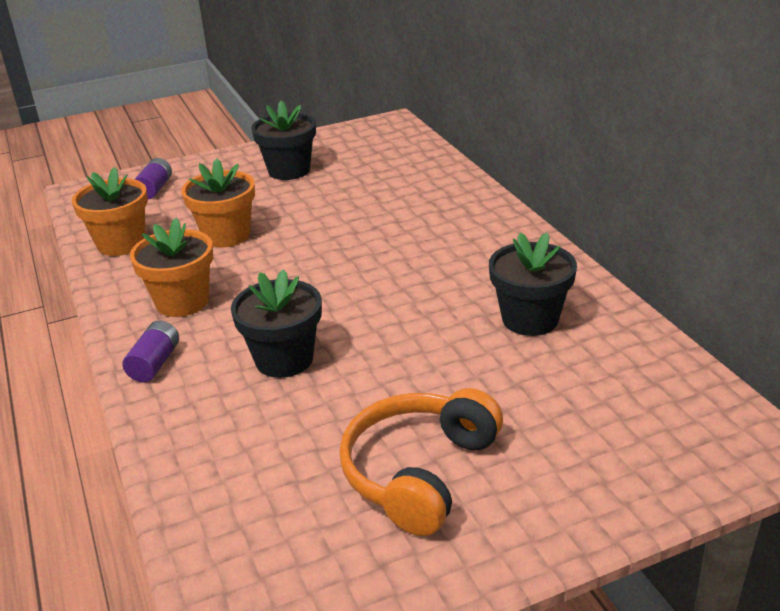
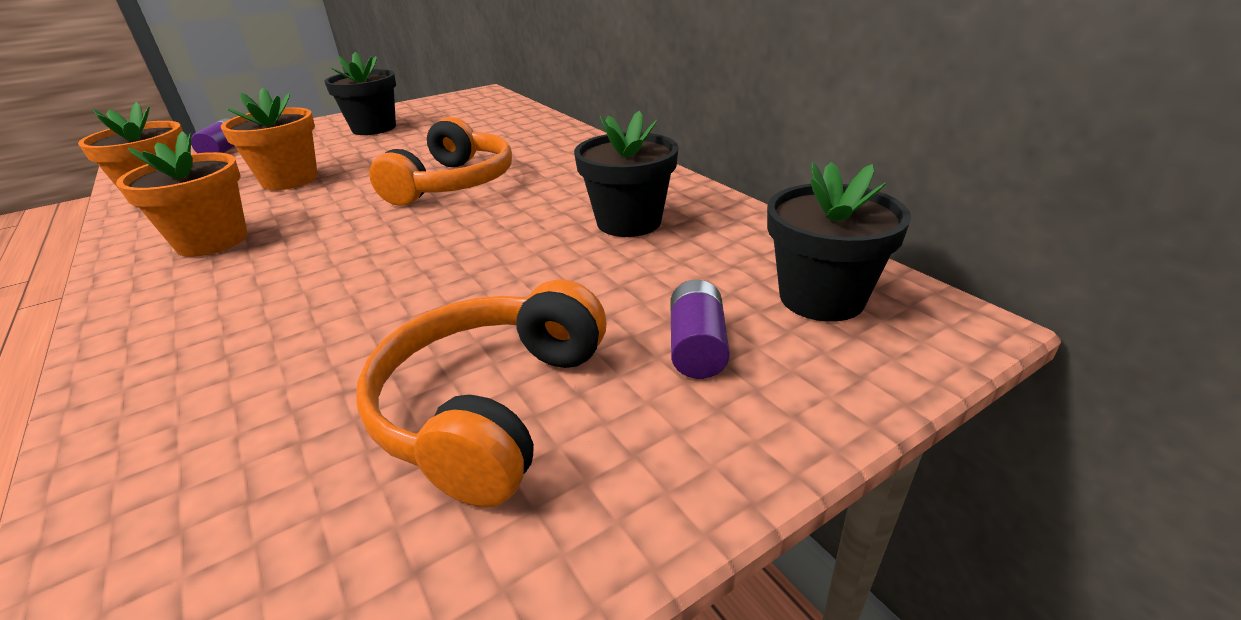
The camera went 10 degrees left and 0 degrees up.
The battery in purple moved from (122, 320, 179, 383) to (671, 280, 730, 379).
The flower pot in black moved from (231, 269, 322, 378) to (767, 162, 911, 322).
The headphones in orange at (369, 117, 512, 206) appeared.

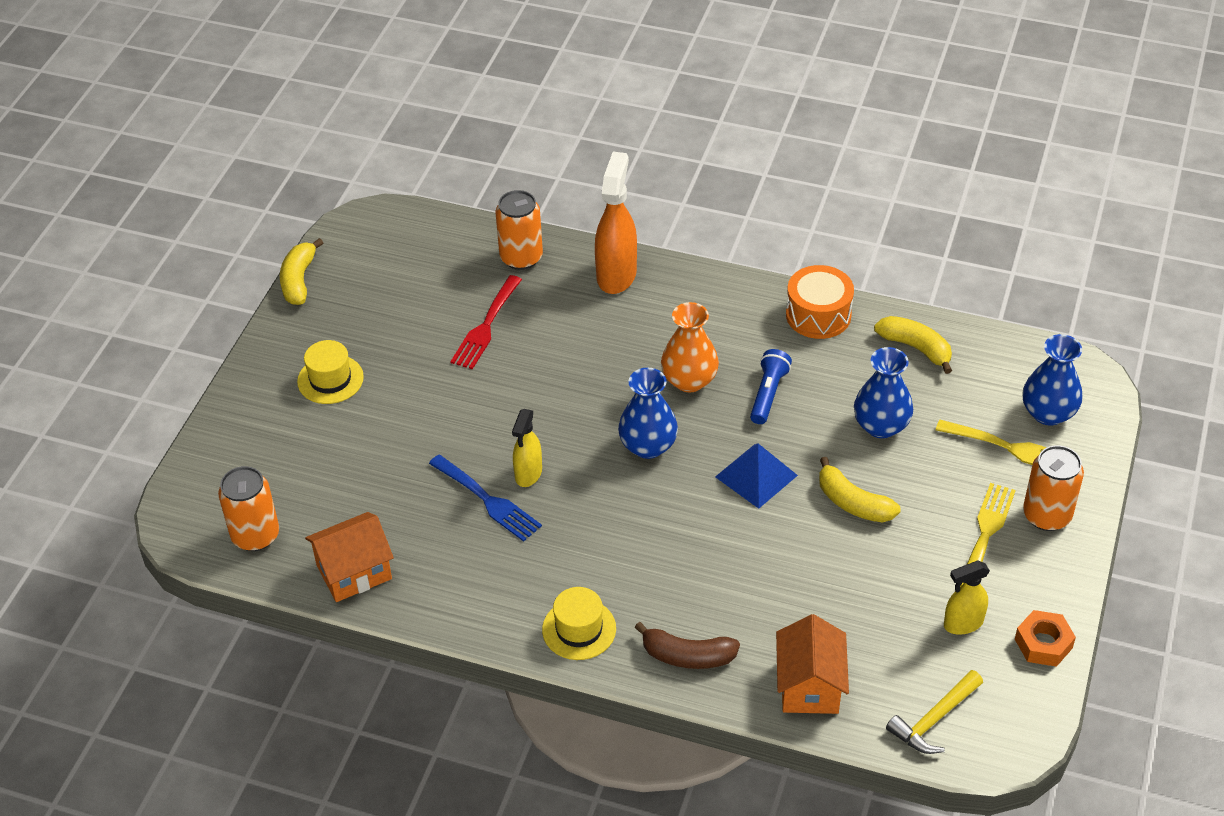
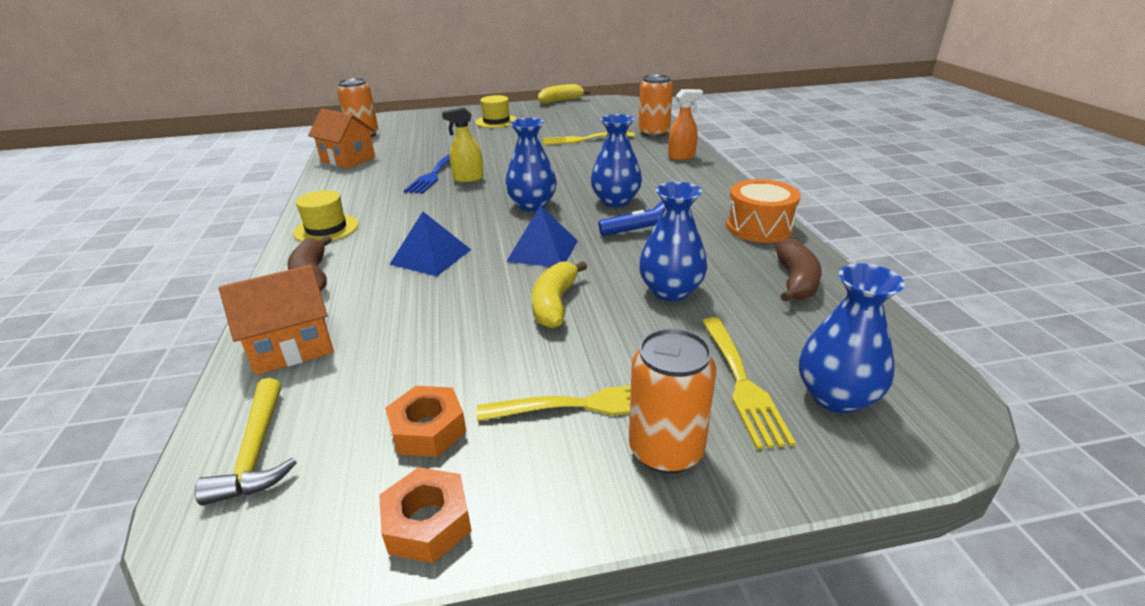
The camera went 60 degrees right and 15 degrees down.
The fork in red at (450, 275, 522, 369) became the fork in yellow at (542, 132, 635, 145).
The spray bottle in orange at (595, 152, 637, 294) changed to 0.60 times the size.
The vase in orange at (661, 302, 719, 392) became the vase in blue at (591, 114, 642, 207).
The banana in yellow at (874, 316, 952, 374) became the banana in brown at (775, 239, 822, 302).
The hammer in yellow at (886, 670, 983, 754) turned 120 degrees counterclockwise.
The spray bottle in yellow at (944, 561, 990, 635) was replaced by the nut in orange at (385, 386, 467, 457).
The pyramid in blue at (390, 212, 471, 276) appeared.

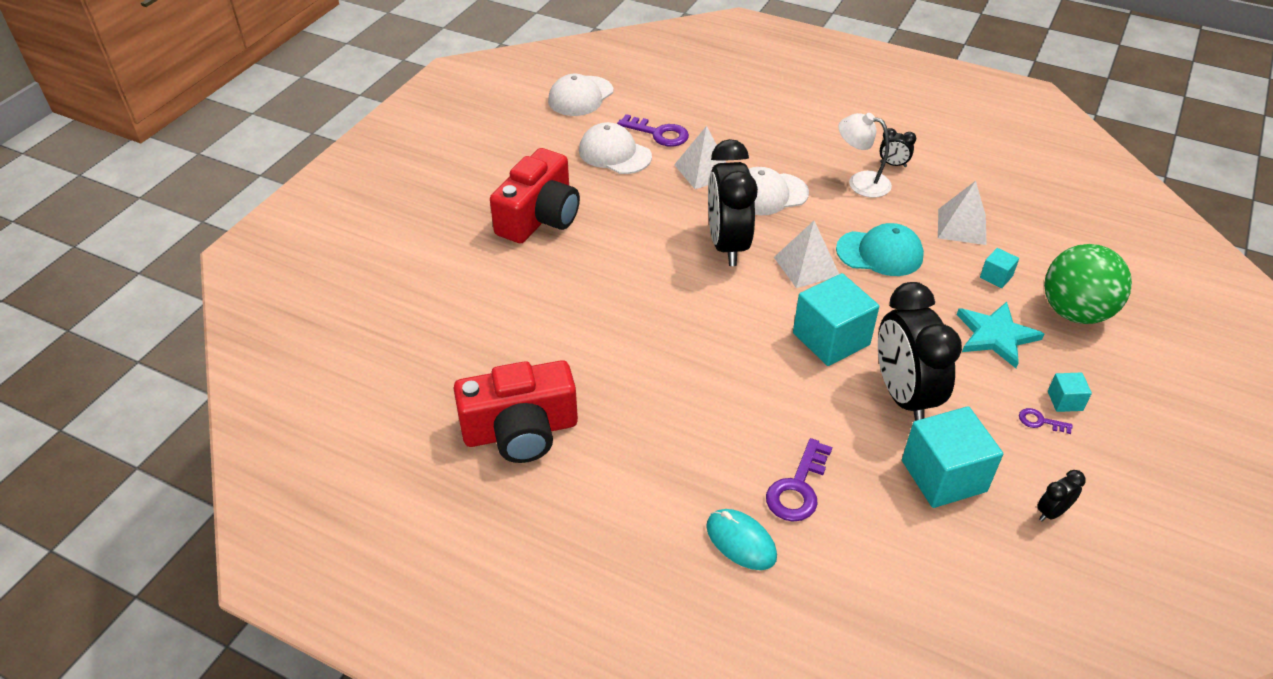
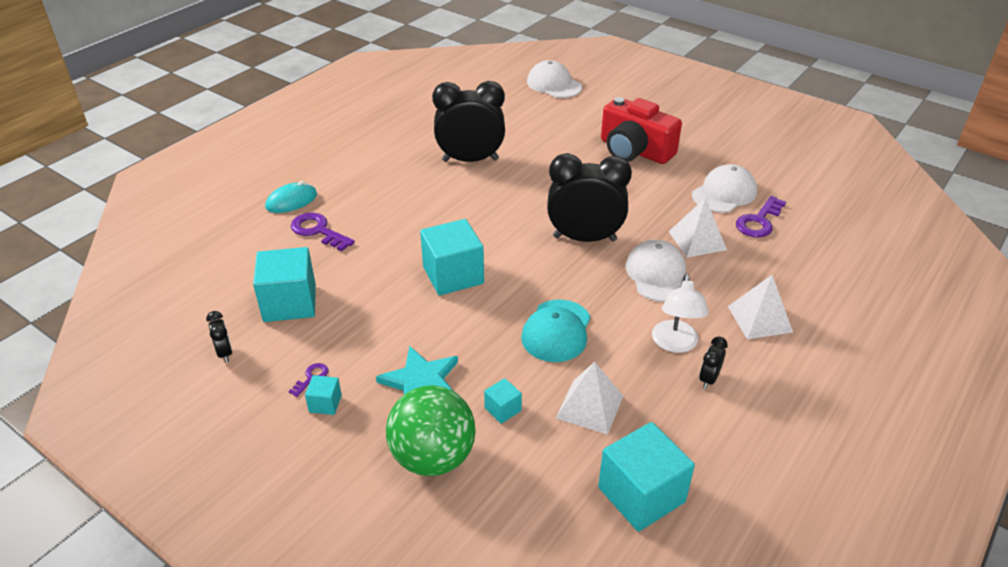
The camera went 100 degrees right and 5 degrees down.
The camera in red at (454, 360, 578, 463) disappeared.
The cap in white moved from (548, 74, 613, 116) to (527, 60, 582, 98).
The pyramid in white moved from (774, 221, 839, 288) to (728, 275, 793, 339).
The lamp in white at (839, 113, 892, 198) turned 150 degrees clockwise.
The clock in black moved from (878, 282, 962, 421) to (432, 81, 505, 162).
The cube in turquoise at (598, 422, 695, 532) appeared.

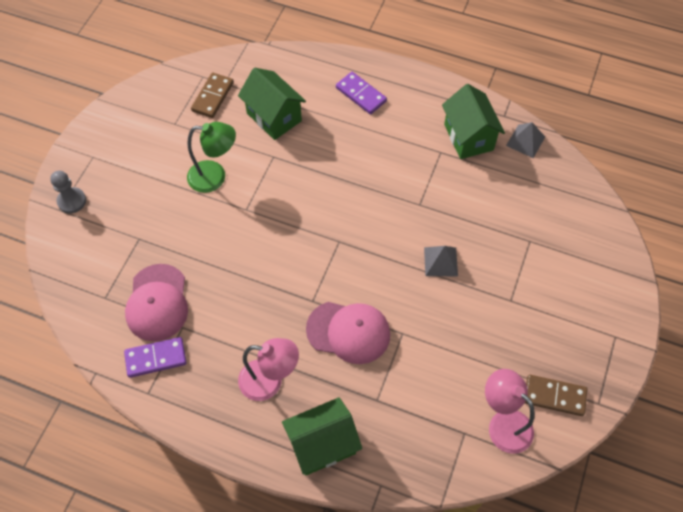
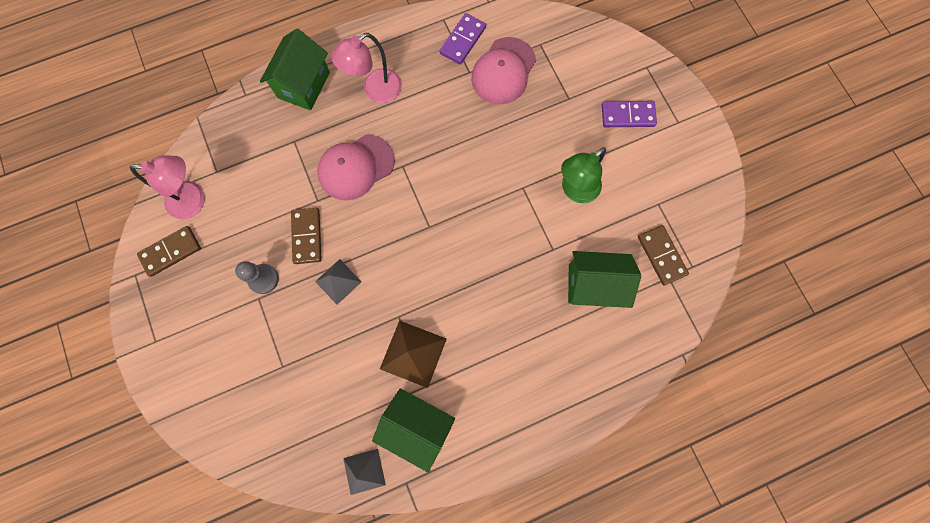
The camera went 135 degrees right and 15 degrees up.
The pawn in grey moved from (50, 171, 86, 213) to (235, 261, 279, 294).
The cap in pink at (125, 264, 188, 341) turned 105 degrees counterclockwise.
The domino in purple moved from (336, 72, 387, 114) to (602, 101, 657, 127).
The domino in brown at (291, 208, 322, 264) appeared.
The pyramid in brown at (380, 320, 447, 388) appeared.

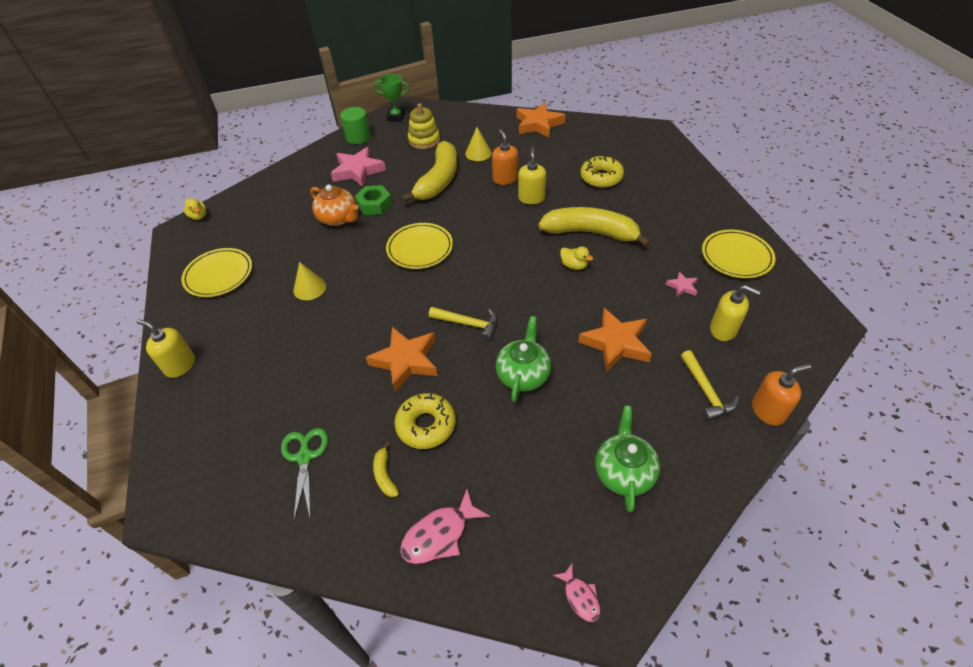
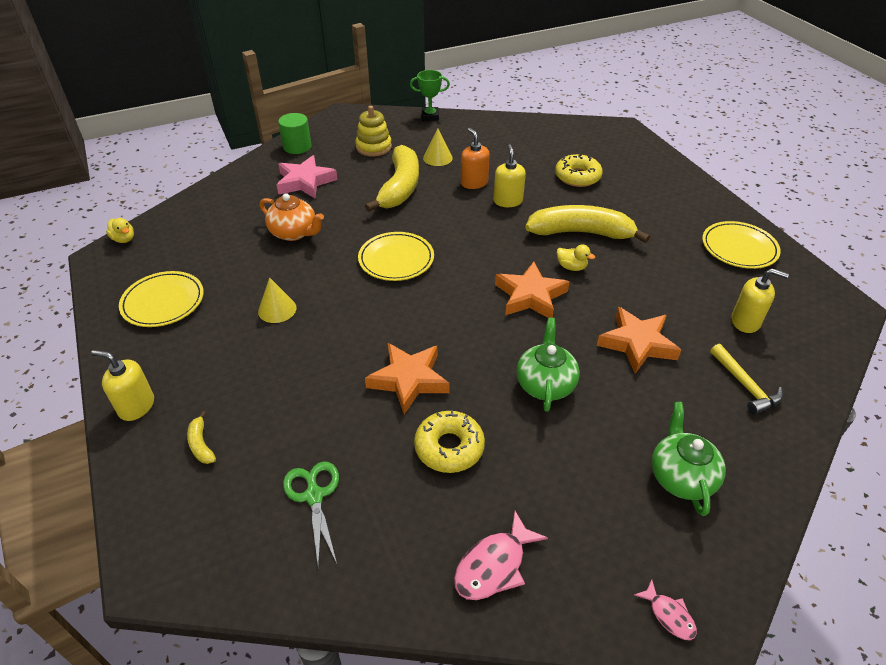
The camera went 10 degrees left and 5 degrees down.
The nut in green at (355, 185, 392, 215) disappeared.
The banana in yellow moved from (373, 442, 399, 497) to (187, 411, 216, 464).
The trophy in green moved from (374, 74, 409, 121) to (410, 70, 450, 120).
The hammer in yellow at (429, 307, 497, 341) disappeared.
The star in orange moved from (517, 102, 565, 138) to (495, 262, 569, 318).
The star in pink at (666, 271, 698, 297) disappeared.
The soap dispenser in orange at (752, 364, 811, 426) disappeared.

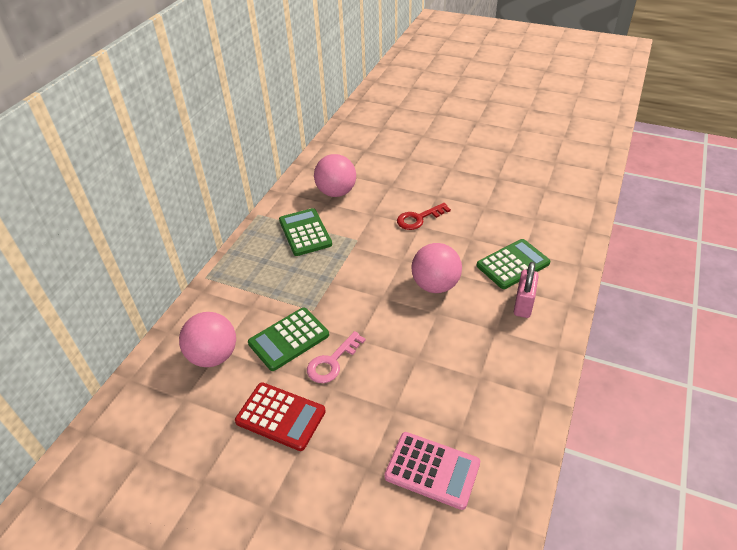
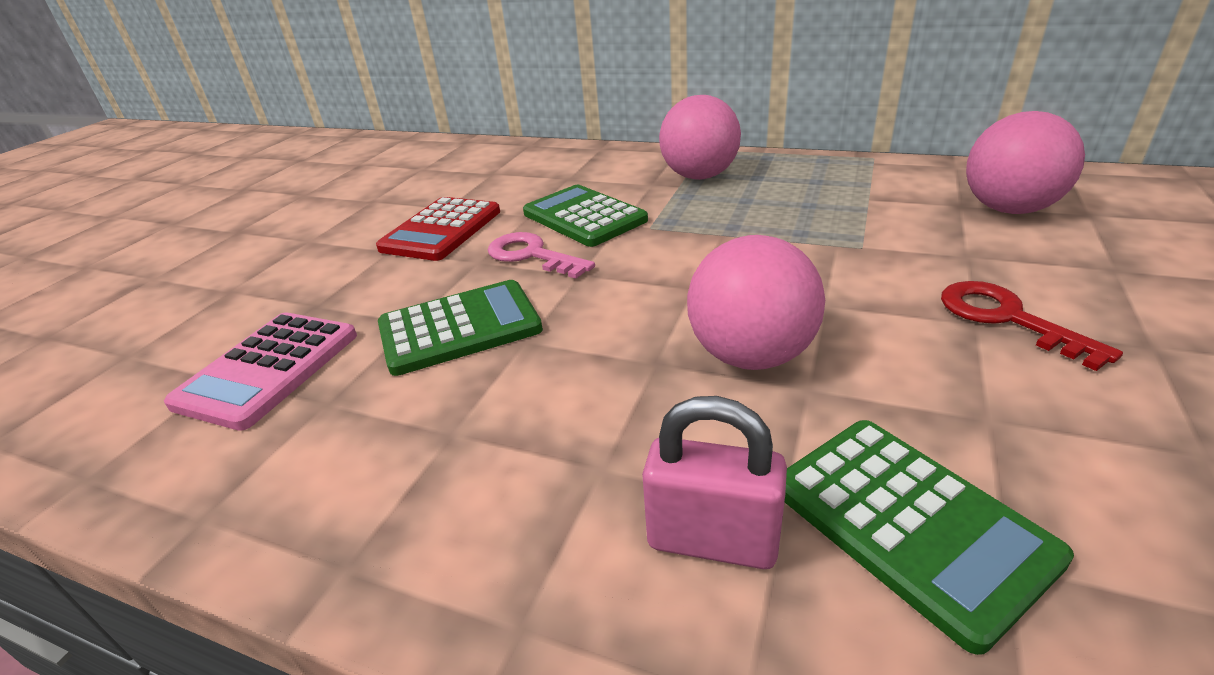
The camera went 90 degrees right and 10 degrees down.
The ball in pink moved from (179, 312, 236, 367) to (659, 95, 741, 180).
The calculator in green moved from (279, 208, 332, 256) to (378, 280, 543, 376).

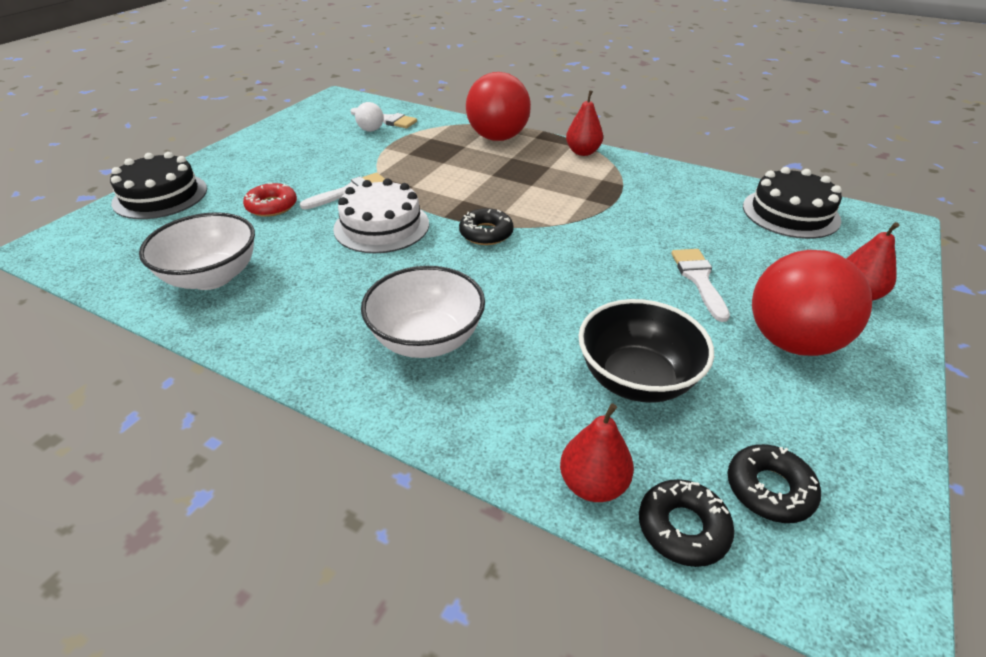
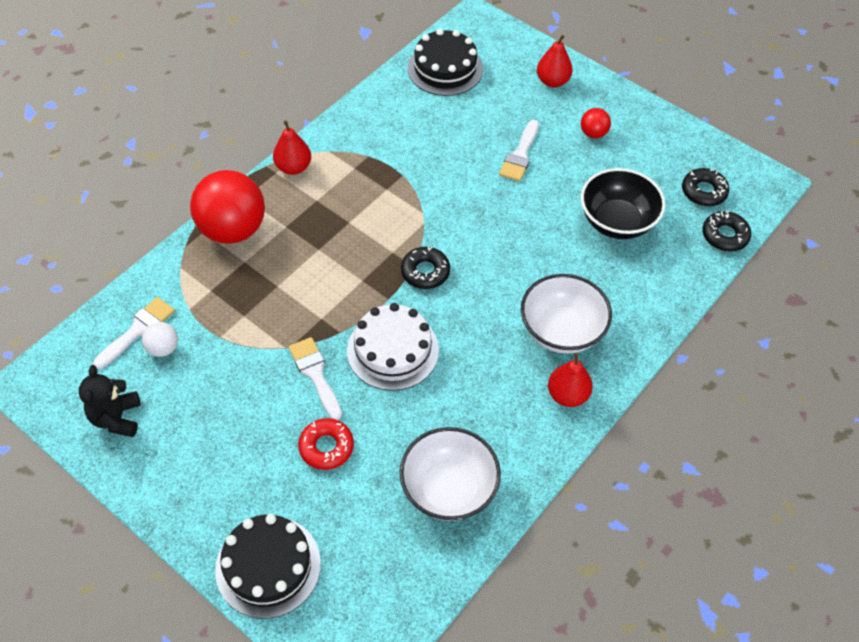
The camera went 80 degrees left and 15 degrees up.
The pear in red moved from (560, 403, 634, 502) to (548, 353, 593, 407).
The brush in white at (671, 249, 730, 322) turned 75 degrees counterclockwise.
The ball in red at (752, 250, 872, 356) changed to 0.45 times the size.
The teddy bear in black at (79, 365, 141, 437) appeared.

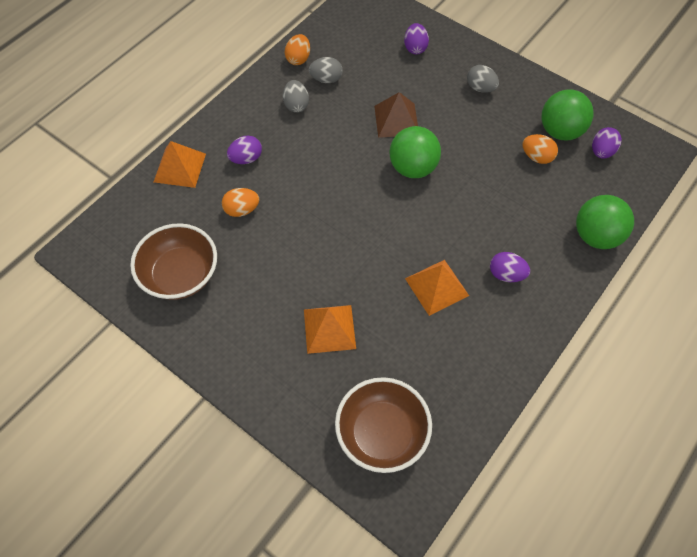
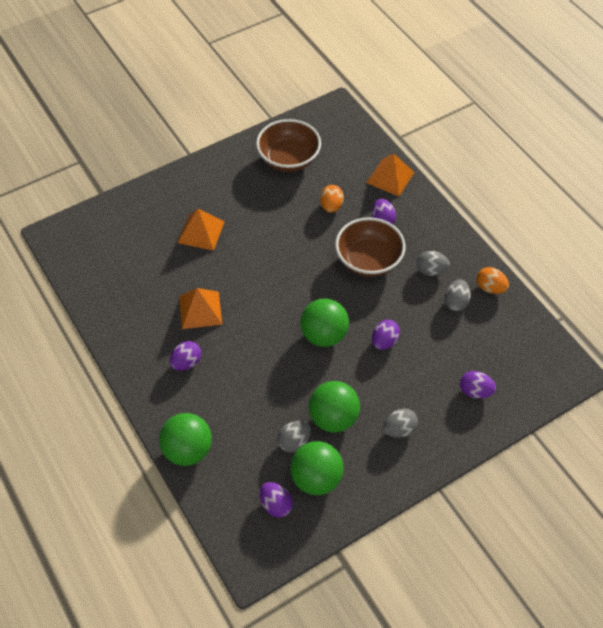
The camera went 110 degrees right and 5 degrees down.
The bowl in brown moved from (335, 377, 432, 473) to (335, 217, 406, 277).
The pyramid in brown at (374, 92, 418, 138) was replaced by the egg in purple at (372, 320, 400, 350).
The egg in orange at (522, 134, 558, 164) became the egg in grey at (277, 420, 311, 453).
The ball in green at (309, 381, 360, 433) appeared.

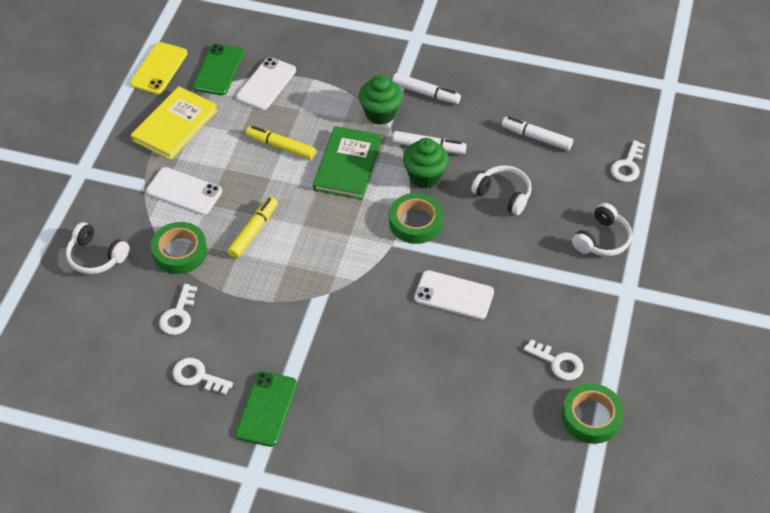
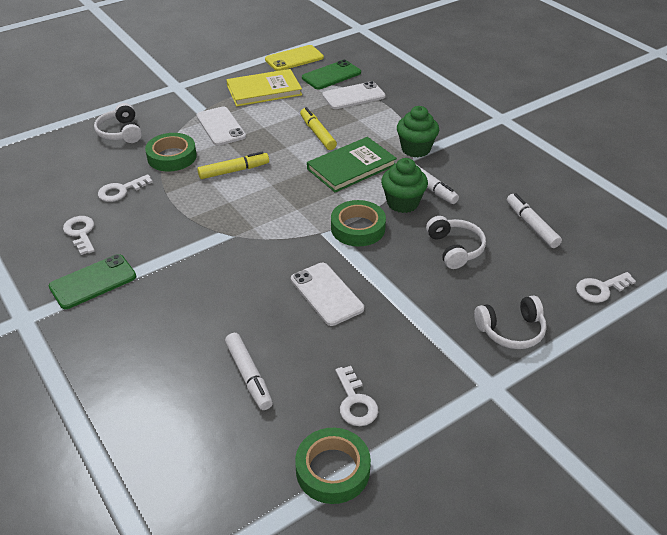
The camera went 40 degrees right and 10 degrees down.
The marker in white moved from (392, 73, 461, 104) to (225, 333, 273, 410).

